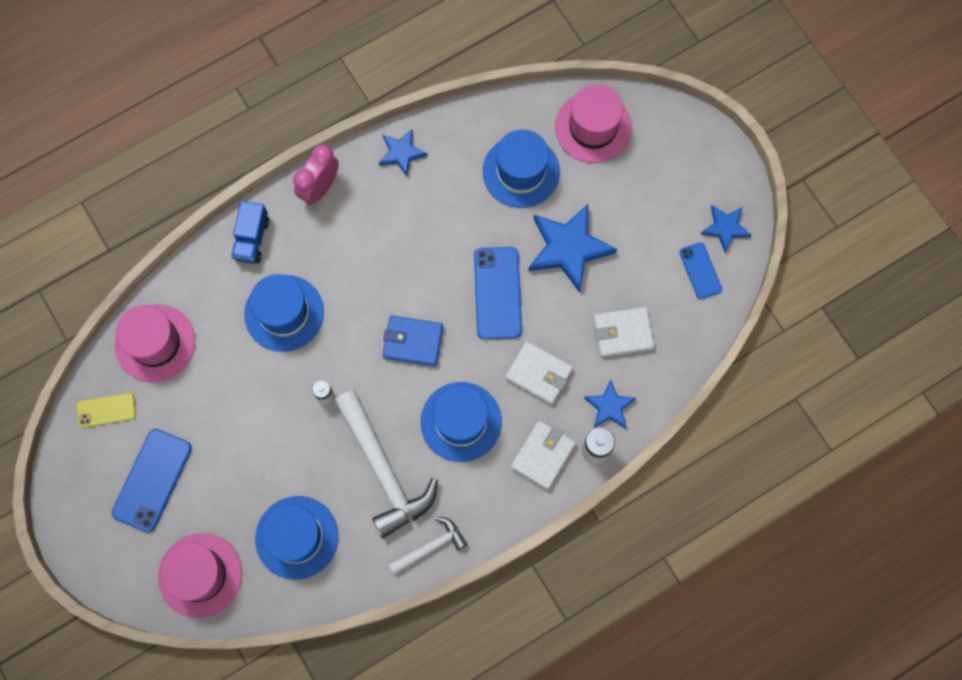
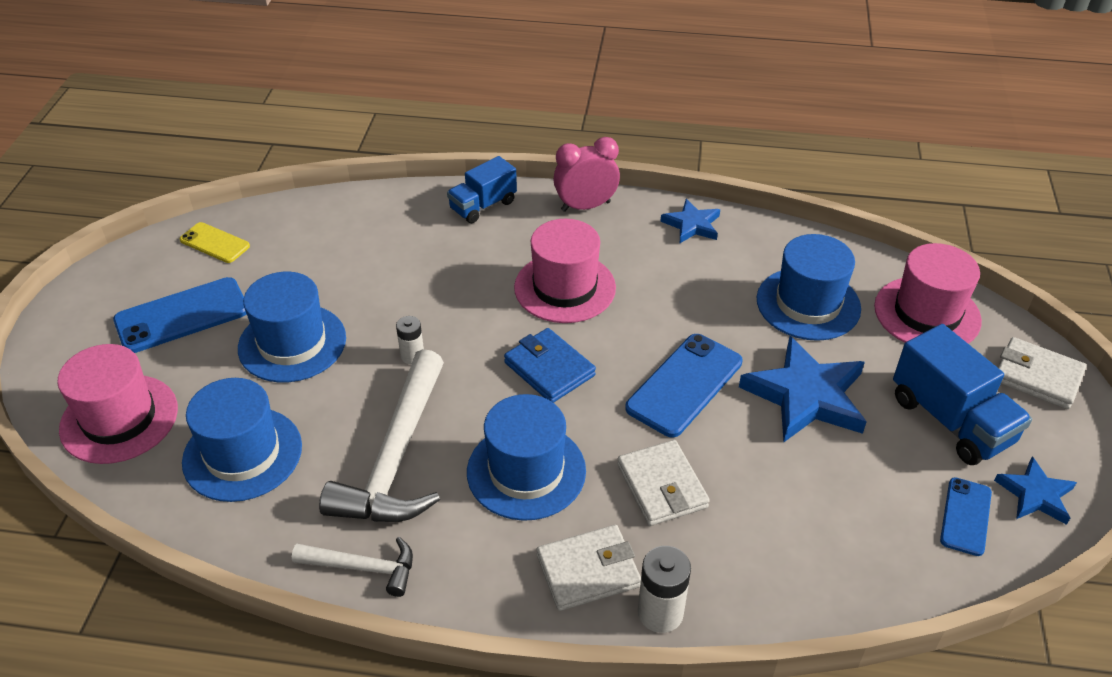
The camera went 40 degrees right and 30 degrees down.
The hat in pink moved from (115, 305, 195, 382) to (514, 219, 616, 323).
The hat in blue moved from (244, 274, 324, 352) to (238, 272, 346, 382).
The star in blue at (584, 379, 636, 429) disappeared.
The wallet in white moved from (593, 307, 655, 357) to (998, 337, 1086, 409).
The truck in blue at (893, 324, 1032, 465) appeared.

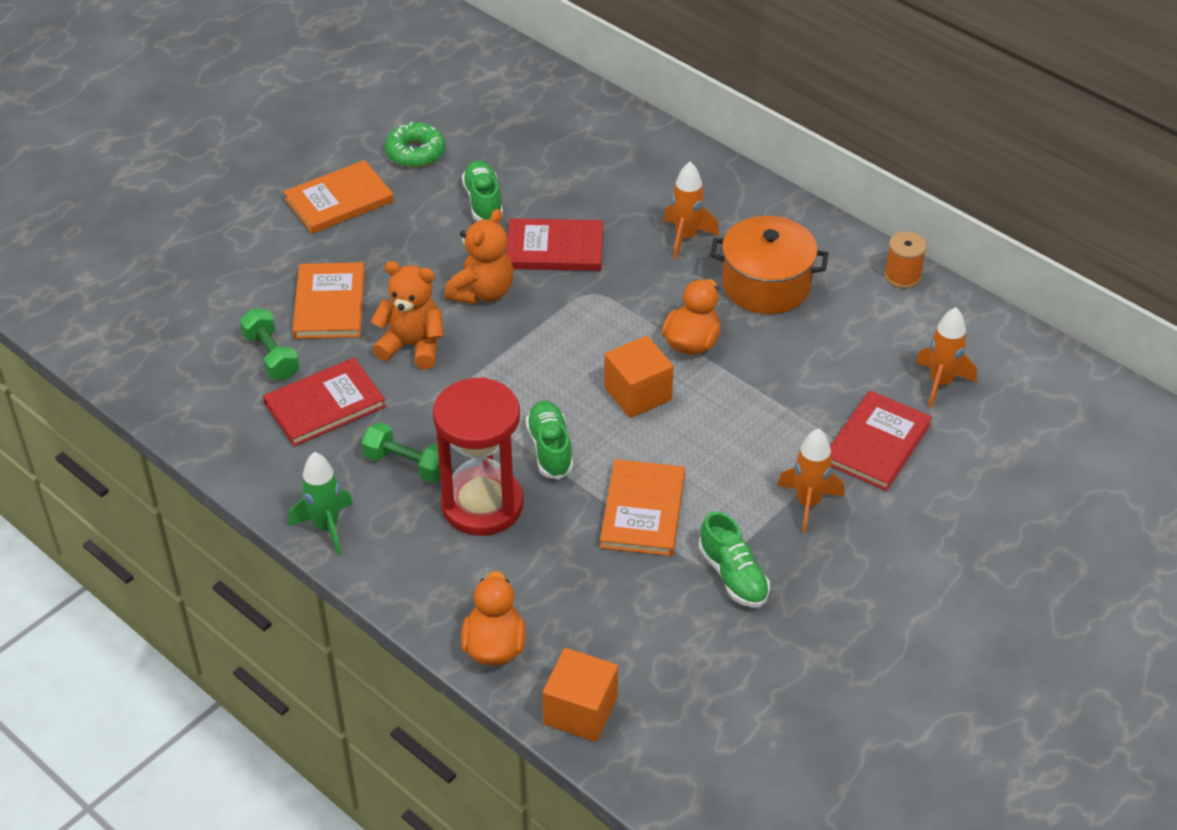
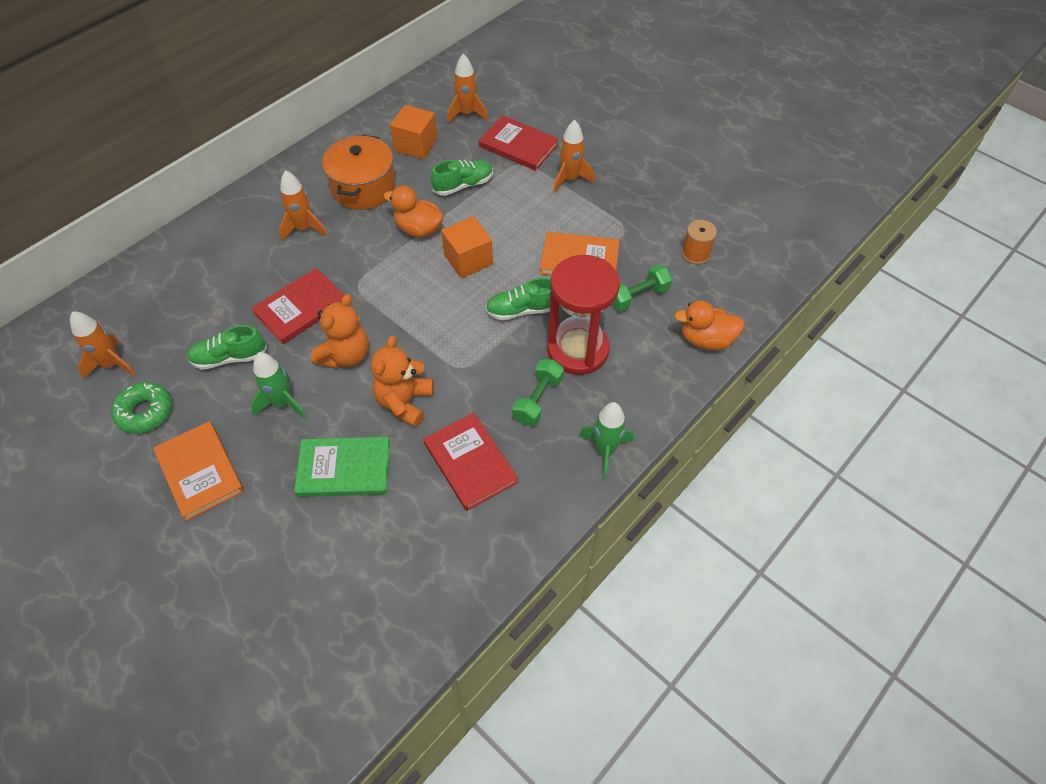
The camera went 90 degrees left and 10 degrees up.
The dumbbell in green moved from (240, 308, 300, 380) to (611, 265, 672, 311).
The book in orange at (292, 262, 365, 339) became the book in green at (294, 437, 390, 497).
The teddy bear in orange at (445, 209, 514, 304) turned 90 degrees clockwise.
The book in red at (507, 218, 603, 271) turned 45 degrees clockwise.
The cube in orange moved from (542, 648, 618, 742) to (390, 105, 437, 159).
The shoe in green moved from (699, 511, 770, 607) to (431, 160, 493, 196).
The spool in orange moved from (884, 231, 927, 288) to (682, 220, 717, 265).
The rocket in orange at (70, 311, 136, 379) appeared.
The rocket in green at (251, 352, 306, 419) appeared.

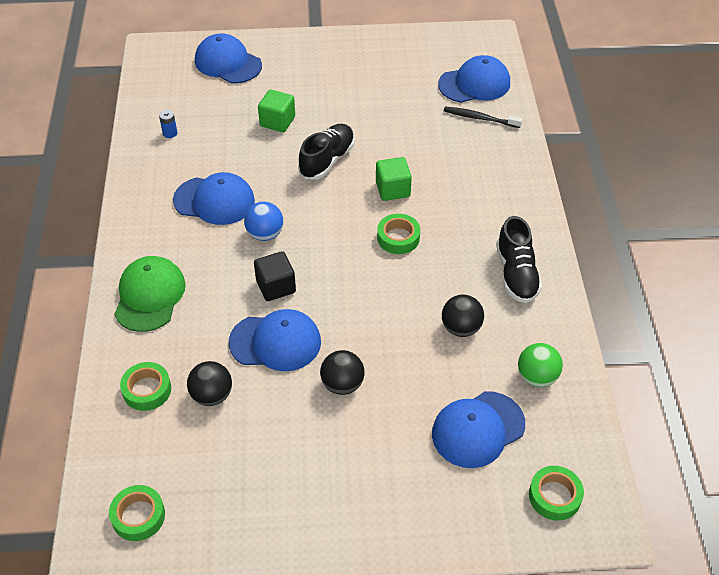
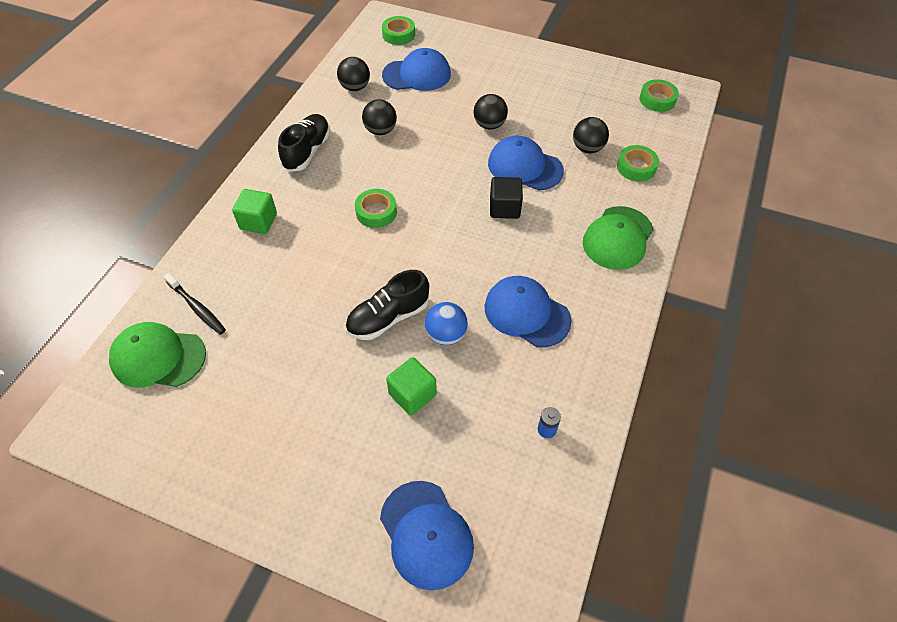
The camera went 155 degrees left and 5 degrees up.
The ball in blue moved from (244, 202, 283, 241) to (424, 302, 468, 345).
The cube in green moved from (376, 157, 412, 201) to (232, 189, 277, 234).
The cap in blue at (438, 55, 510, 103) became the cap in green at (109, 322, 206, 388).
The ball in green at (518, 343, 563, 387) became the ball in black at (337, 57, 370, 91).

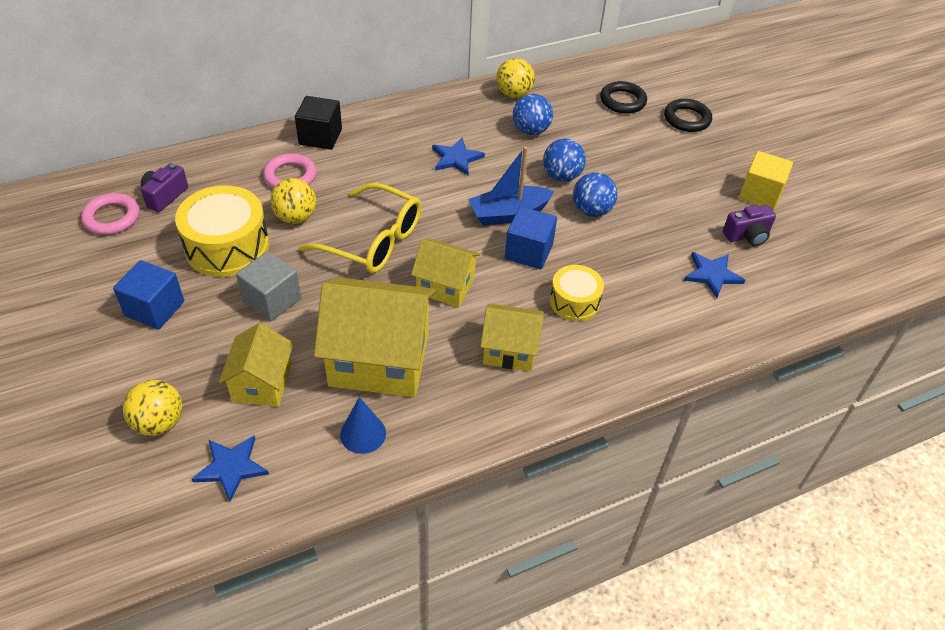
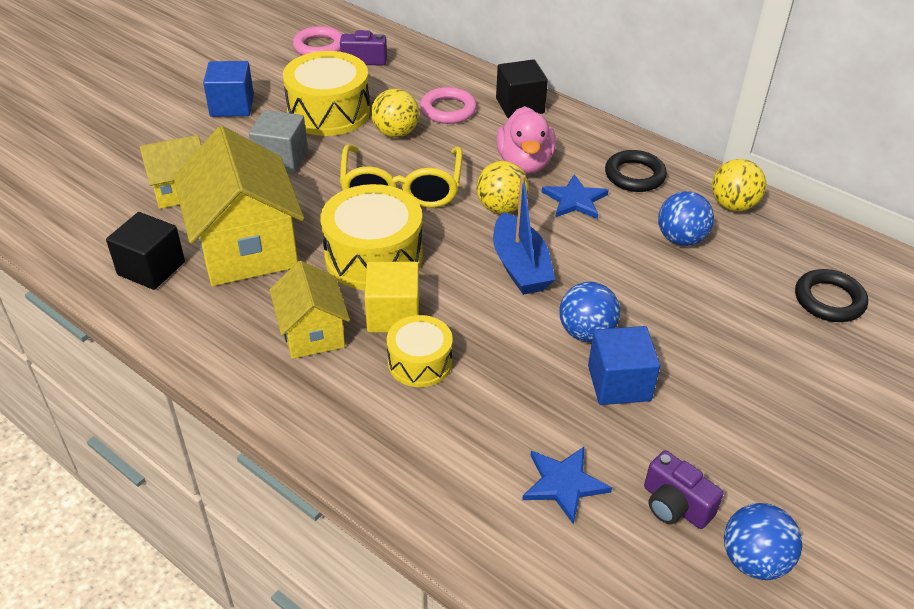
The camera went 65 degrees right and 5 degrees down.
The ball in yellow moved from (123, 380, 183, 436) to (476, 161, 529, 214).
The star in blue at (192, 436, 269, 502) disappeared.
The cone in blue at (340, 397, 386, 454) was replaced by the cube in black at (106, 212, 185, 290).
The house in yellow at (411, 239, 480, 307) was replaced by the drum in yellow at (320, 184, 423, 290).
The boat in blue at (468, 146, 555, 226) turned 150 degrees counterclockwise.
The cube in blue moved from (505, 206, 557, 269) to (588, 326, 660, 405).
The ball in blue moved from (543, 139, 586, 182) to (724, 503, 802, 580).
The ring in black moved from (664, 99, 712, 132) to (605, 150, 667, 192).
The cube in yellow moved from (739, 151, 793, 210) to (364, 262, 419, 333).
The duck in pink at (496, 106, 556, 174) appeared.

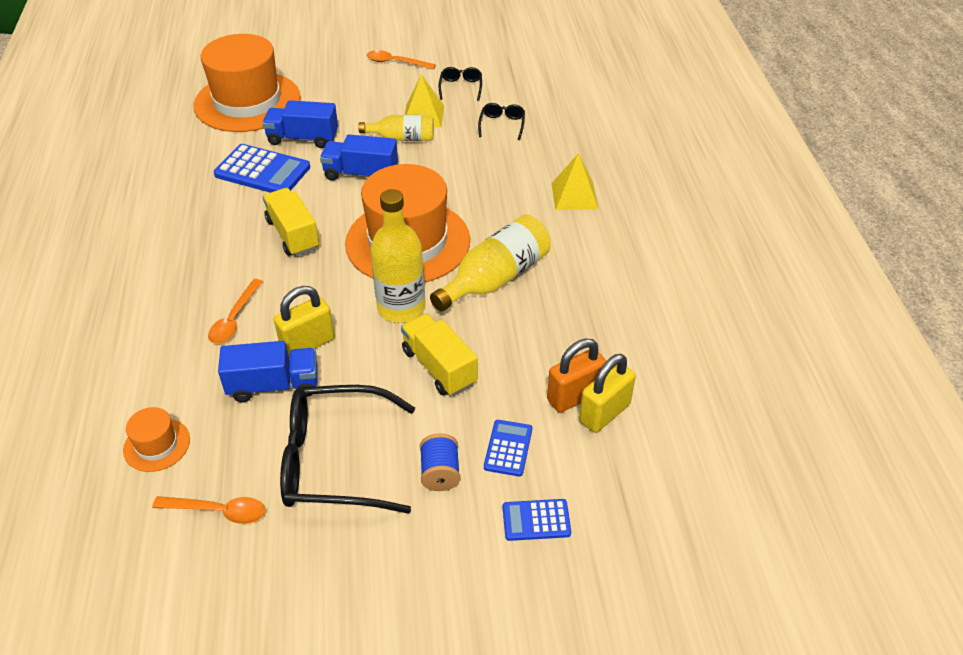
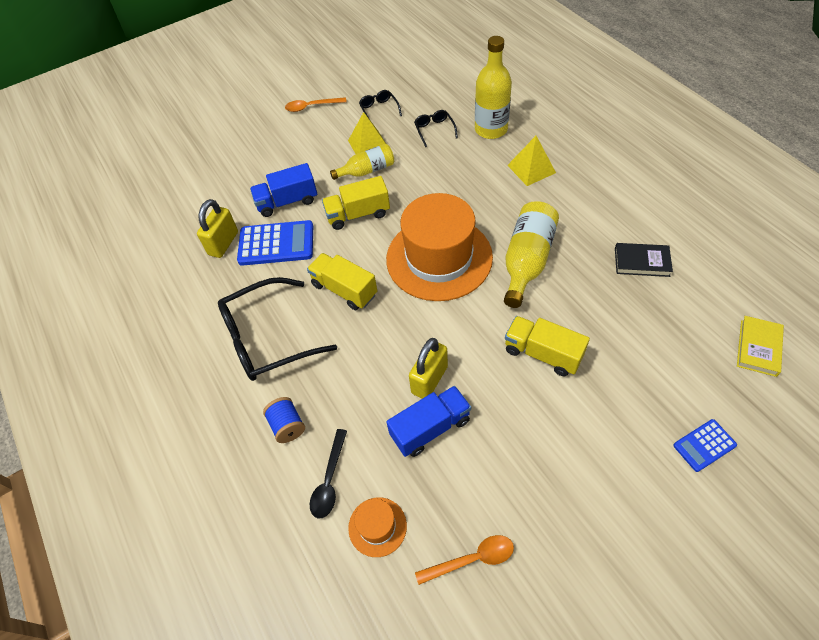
The camera went 20 degrees left and 10 degrees up.
The hat in orange at (194, 34, 301, 132) disappeared.
The spoon in orange at (208, 279, 263, 344) disappeared.
The glasses in black moved from (280, 385, 415, 514) to (218, 277, 337, 381).
The truck in blue at (320, 134, 398, 180) became the truck in yellow at (322, 176, 390, 230).
The bottle in yellow moved from (370, 189, 425, 322) to (475, 36, 512, 139).
The spool in blue moved from (420, 433, 460, 491) to (263, 397, 305, 443).
The calculator in blue at (484, 420, 532, 477) disappeared.
The padlock in orange at (547, 338, 606, 413) disappeared.
The padlock in yellow moved from (579, 354, 636, 433) to (197, 199, 238, 258).
The spoon in black at (310, 429, 347, 518) appeared.
The book in black at (615, 243, 673, 277) appeared.
The book in yellow at (737, 316, 784, 377) appeared.

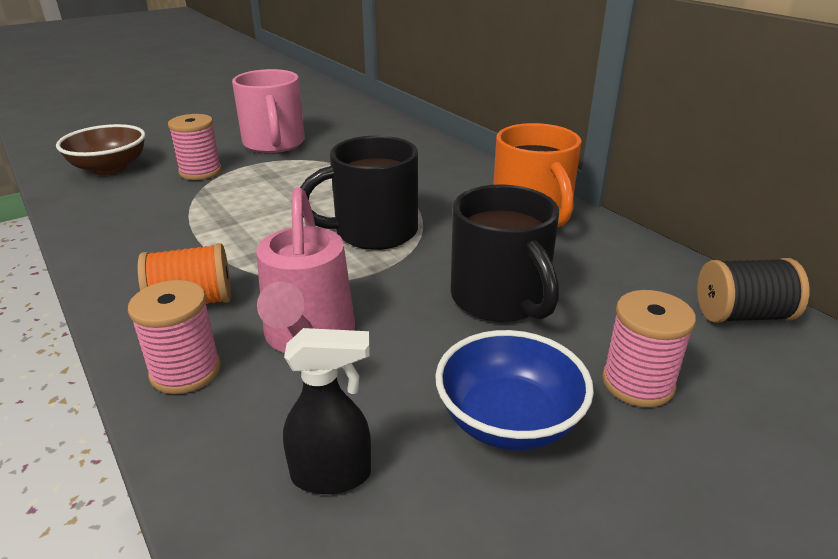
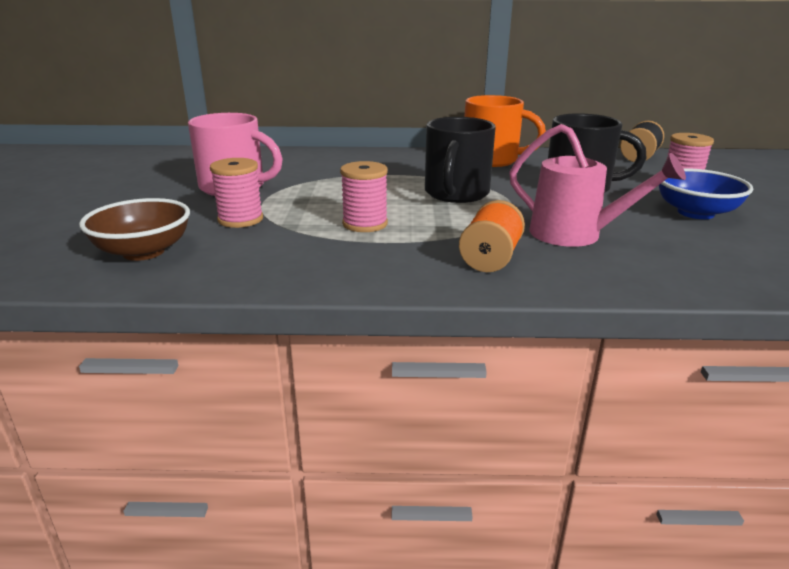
The camera went 55 degrees left and 5 degrees down.
The spool in pink moved from (128, 280, 221, 394) to (340, 161, 388, 232).
The spray bottle in black at (283, 328, 371, 494) disappeared.

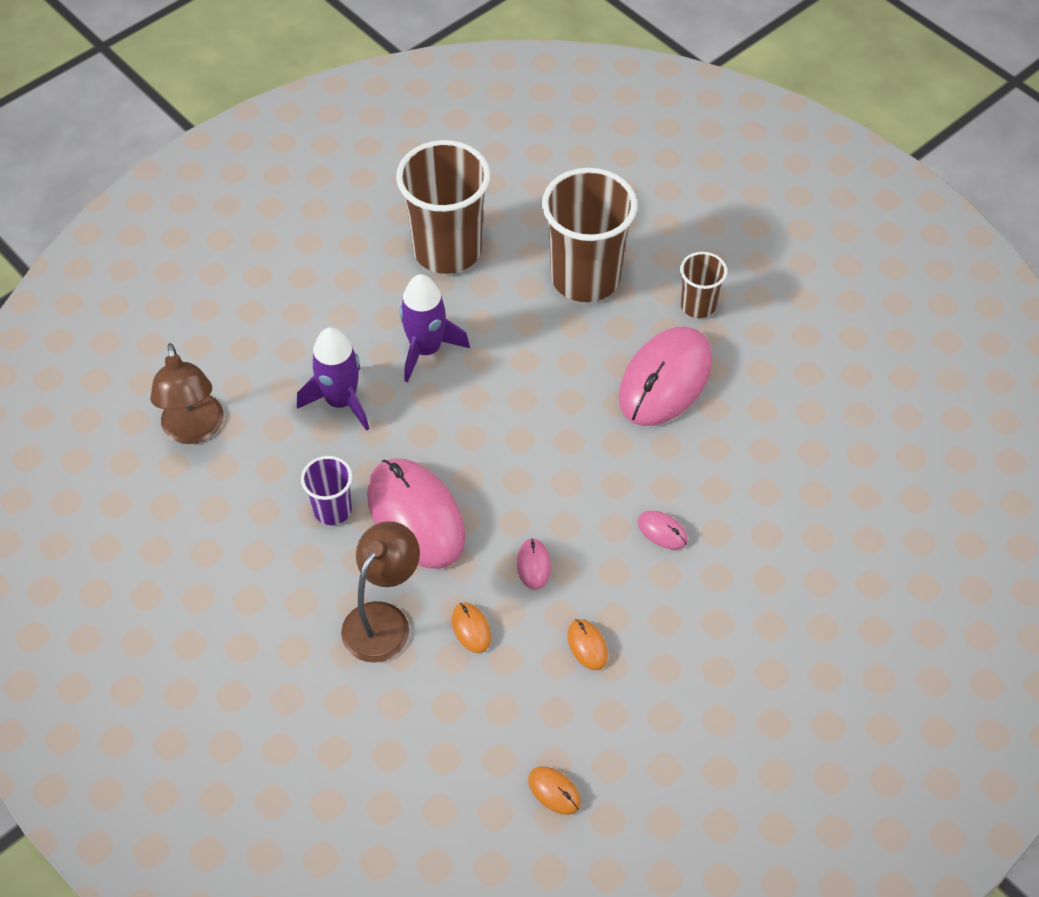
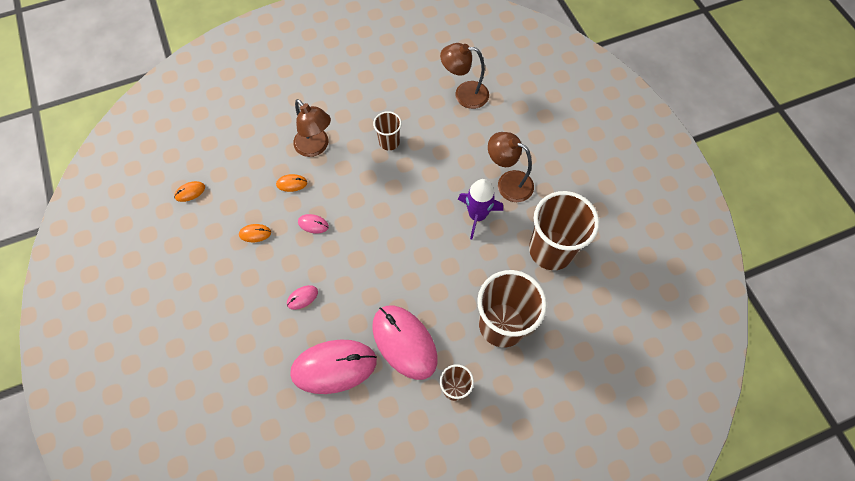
The camera went 110 degrees right and 10 degrees up.
The rocket in purple at (297, 327, 369, 431) disappeared.
The cup in purple at (301, 456, 352, 525) became the cup in brown at (373, 111, 402, 150).
The mouse in pink moved from (367, 458, 466, 569) to (290, 340, 377, 394).
The lamp in brown at (488, 132, 534, 202) appeared.

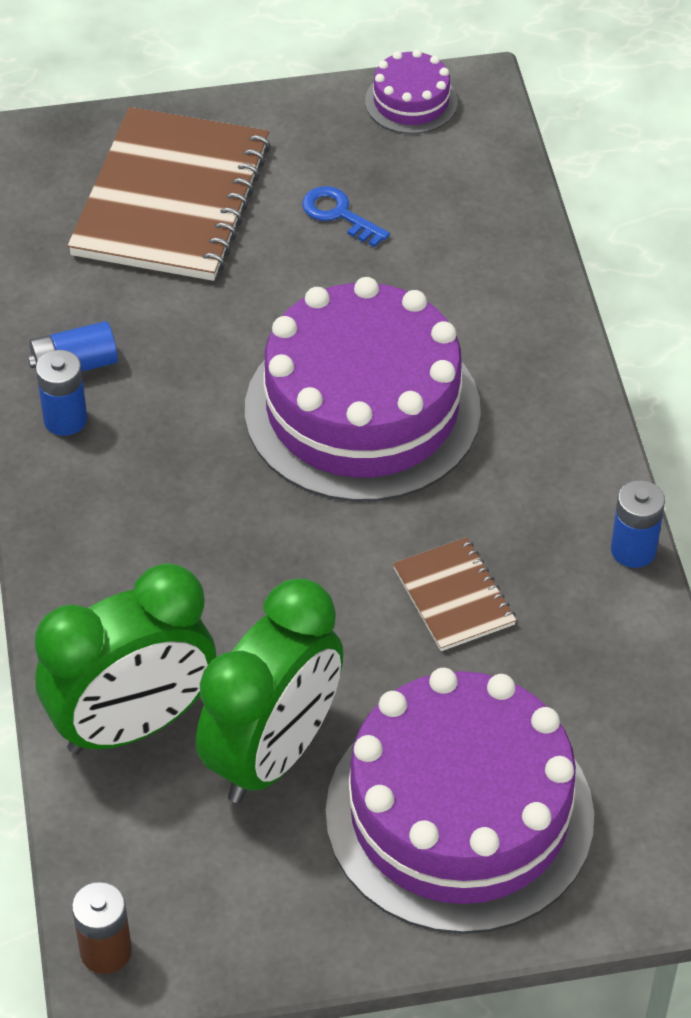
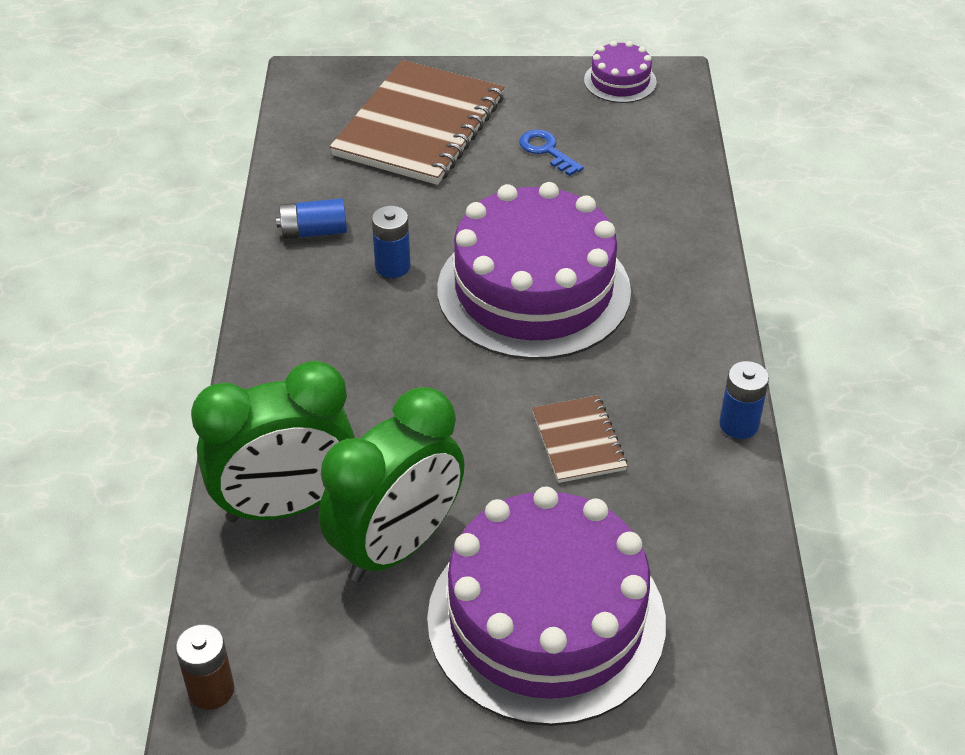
The camera went 10 degrees right and 5 degrees down.
The battery in blue moved from (36, 350, 87, 436) to (372, 206, 410, 278).

